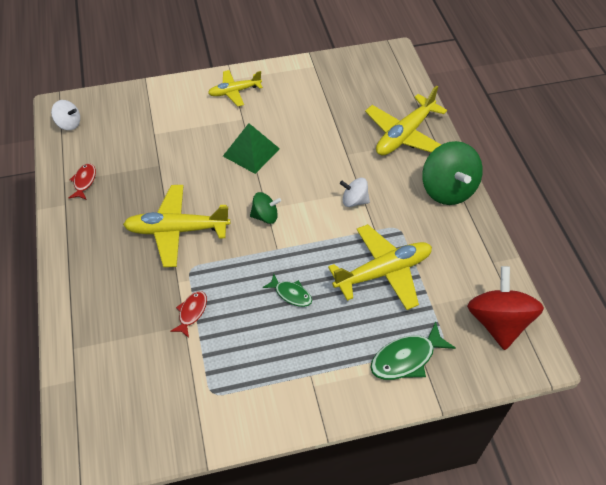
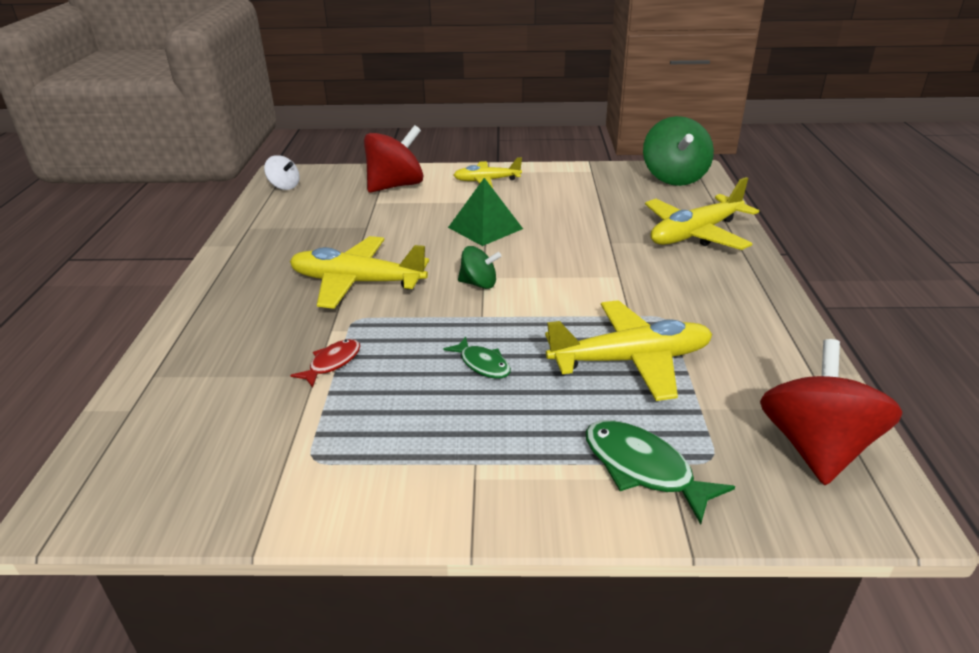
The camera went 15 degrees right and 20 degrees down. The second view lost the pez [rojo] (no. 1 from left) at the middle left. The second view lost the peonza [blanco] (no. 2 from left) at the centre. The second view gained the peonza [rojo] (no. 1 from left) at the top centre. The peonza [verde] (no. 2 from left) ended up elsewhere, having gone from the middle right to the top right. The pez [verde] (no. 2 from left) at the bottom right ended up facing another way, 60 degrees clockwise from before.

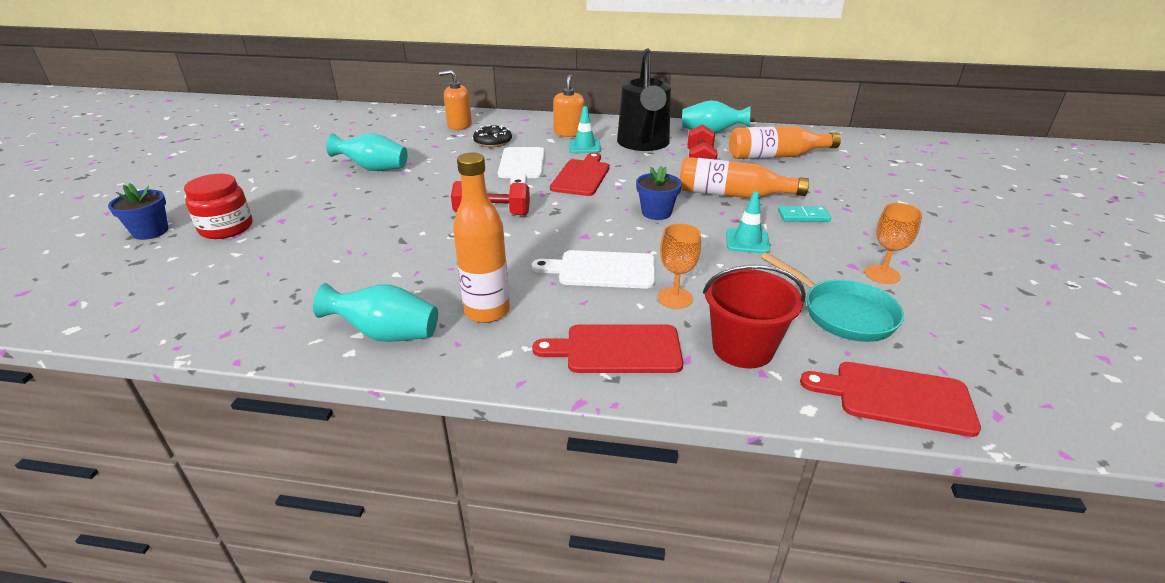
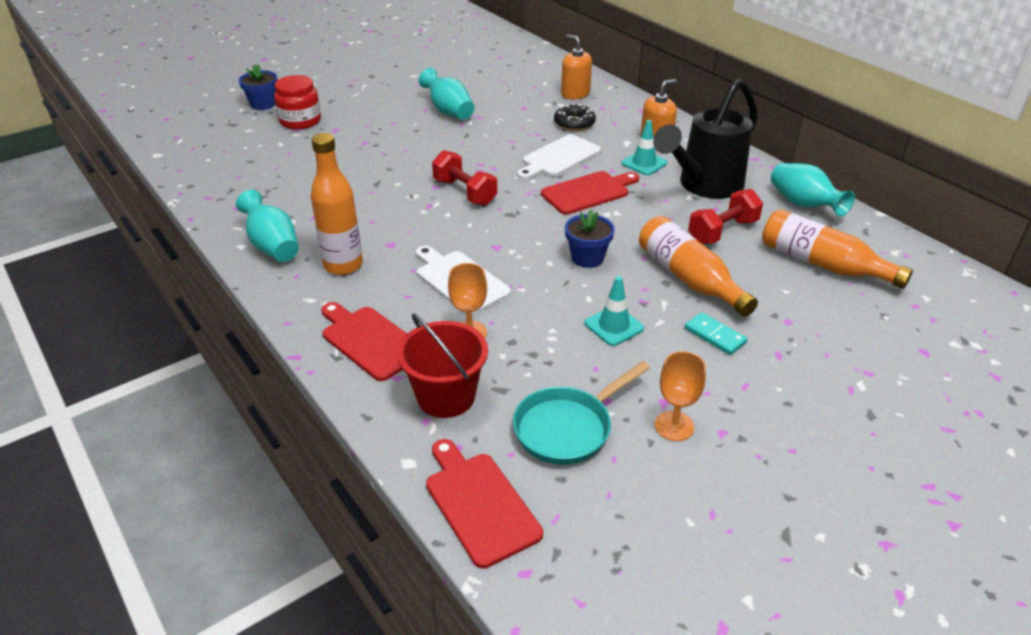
The camera went 45 degrees right and 5 degrees up. The sartén [turquesa] at the middle right ended up facing another way, 45 degrees clockwise from before.

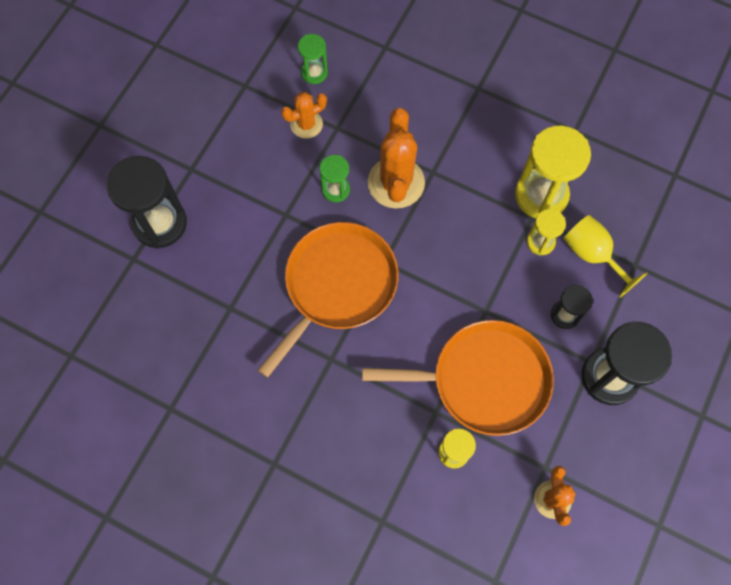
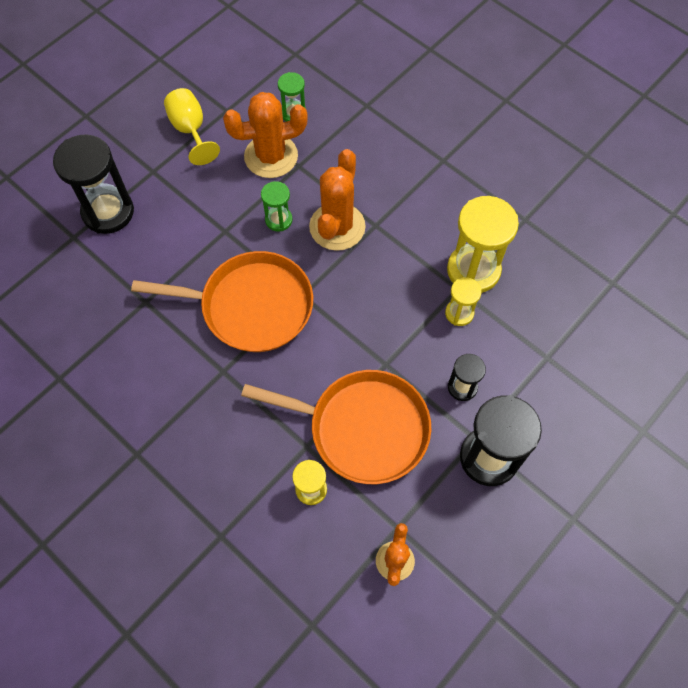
The camera went 15 degrees right and 5 degrees down. The copa [amarillo] ended up elsewhere, having gone from the middle right to the top left. The sartén [naranja] (no. 1 from left) at the centre ended up facing another way, 45 degrees clockwise from before. The size of the cactus [naranja] (no. 1 from left) at the top centre changed by a factor of 1.71.

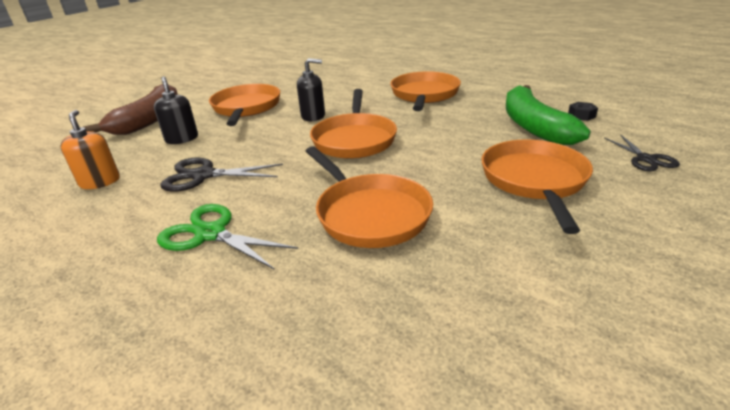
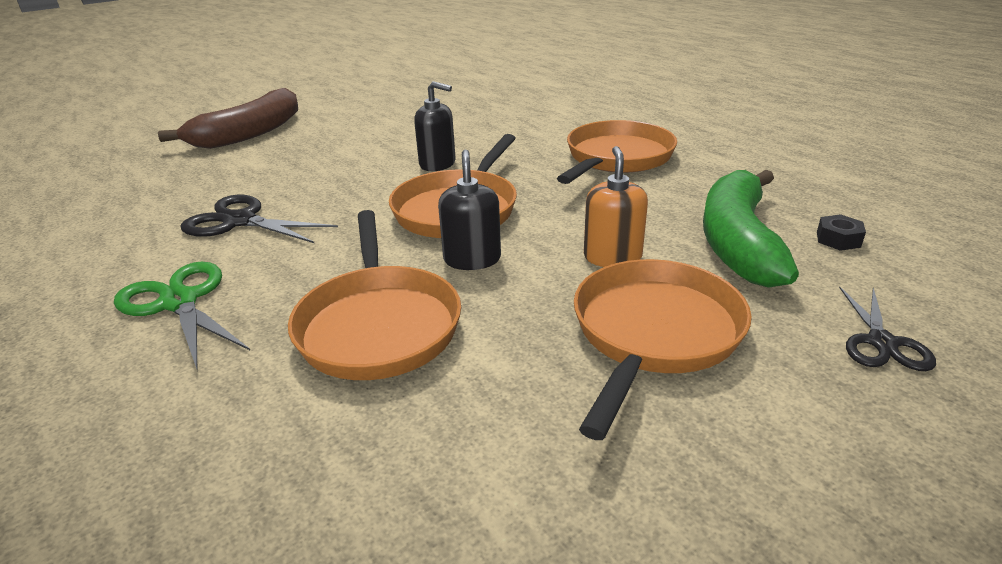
The camera went 20 degrees right and 0 degrees up. The second view lost the sartén [naranja] (no. 1 from left) at the top centre. The dispensador de jabón [naranja] ended up elsewhere, having gone from the middle left to the centre. The dispensador de jabón [negro] (no. 1 from left in the first image) ended up elsewhere, having gone from the top left to the centre.

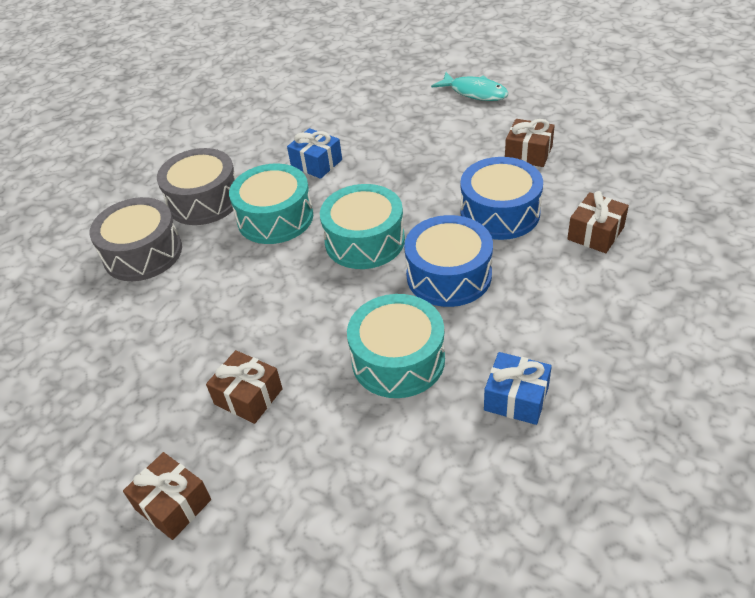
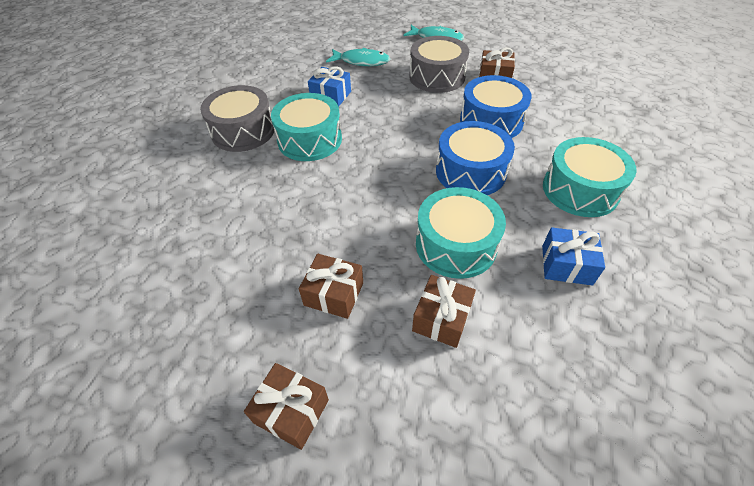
The camera went 15 degrees left and 5 degrees up. The second view gained the pez [turquesa] (no. 1 from left) at the top centre. The tambor [gris] (no. 1 from left in the first image) ended up elsewhere, having gone from the middle left to the top centre. The tambor [turquesa] (no. 2 from left in the first image) ended up elsewhere, having gone from the centre to the middle right. The regalo [marrón] (no. 4 from left in the first image) ended up elsewhere, having gone from the middle right to the centre.

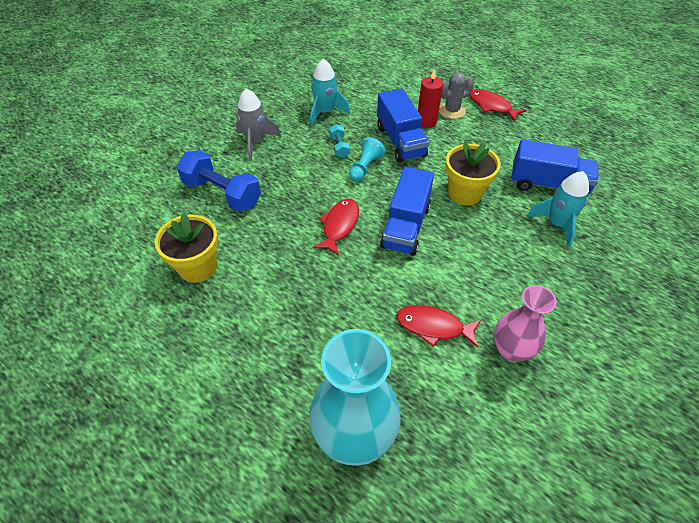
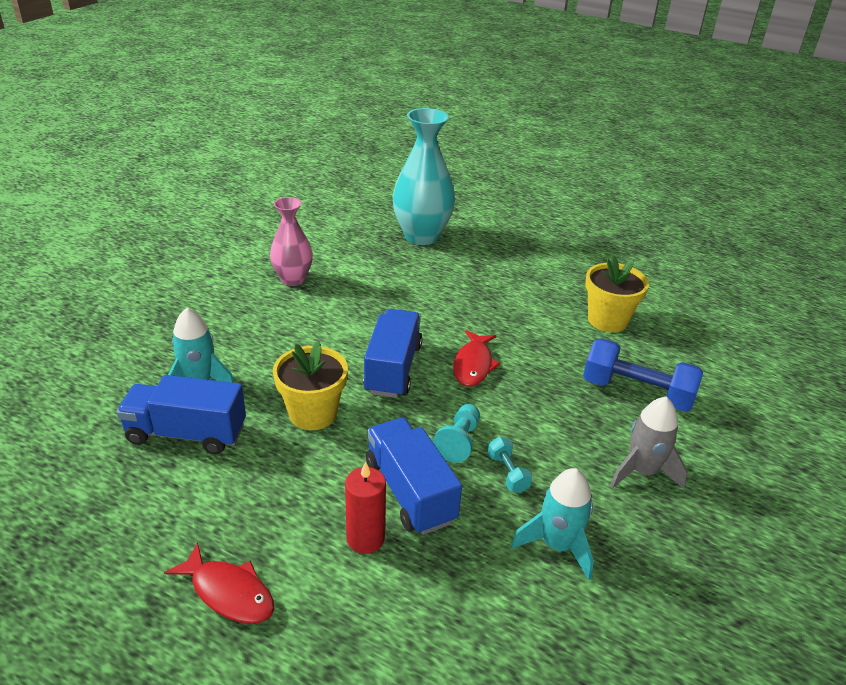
The camera went 170 degrees right and 15 degrees down. The second view lost the pez [rojo] (no. 2 from left) at the centre. The second view lost the cactus [gris] at the top centre.

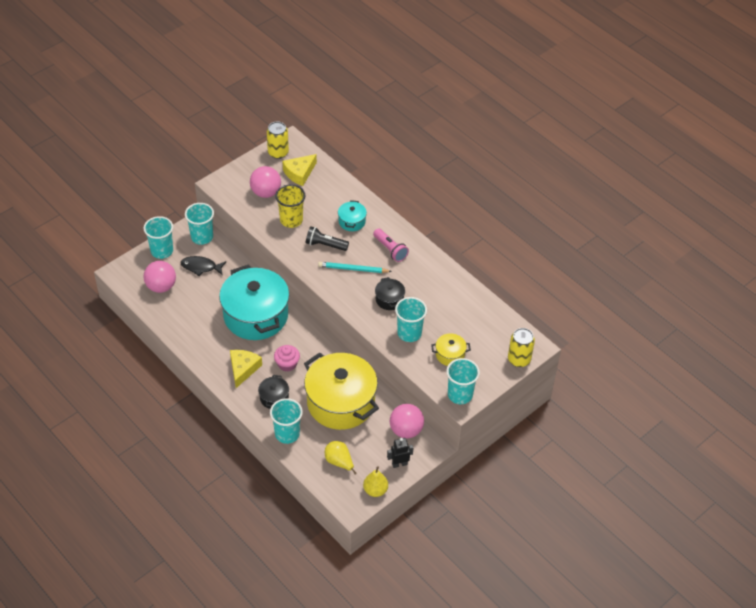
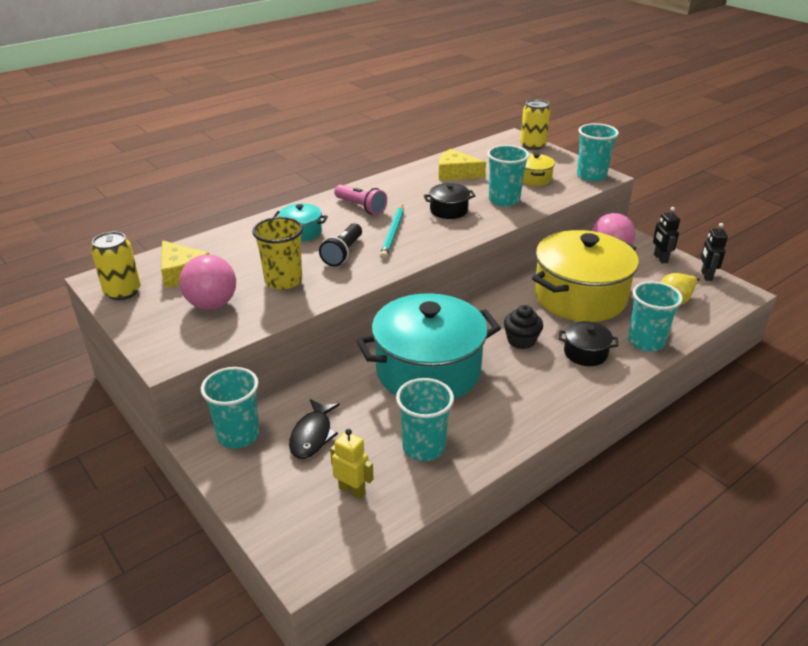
The camera went 85 degrees left and 15 degrees down. The vaso [turquesa] (no. 1 from left in the first image) ended up elsewhere, having gone from the middle left to the centre. The queso [amarillo] (no. 1 from left in the first image) ended up elsewhere, having gone from the middle left to the top centre. Where the pelota [rosa] (no. 1 from left) stood at the middle left, the robot [amarillo] came to stand at the bottom centre. Where the pera [amarillo] (no. 2 from left) stood at the bottom centre, the robot [negro] (no. 2 from left) came to stand at the middle right. What was the magdalena [rosa] at the centre turned into the magdalena [negro] at the centre. The lámpara de mano [rosa] at the centre ended up facing another way, 75 degrees clockwise from before.

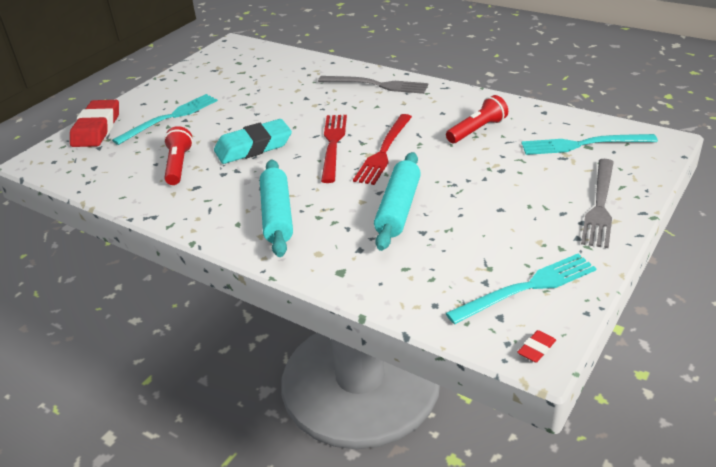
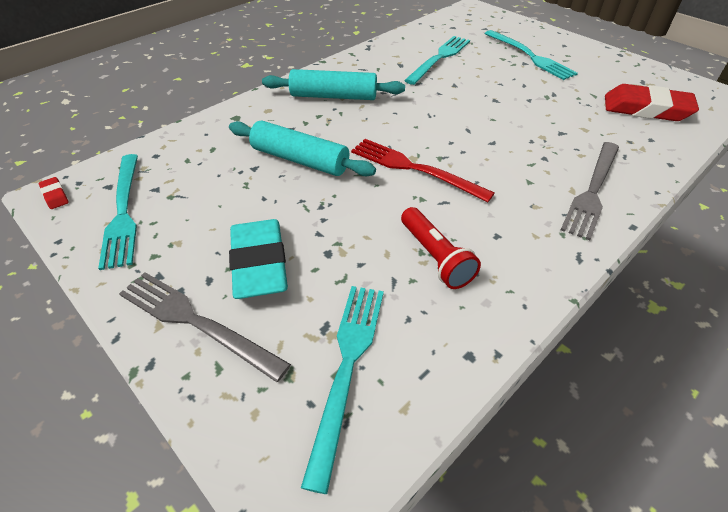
The camera went 100 degrees right and 10 degrees up. The second view lost the tenedor [rojo] (no. 1 from left) at the top centre. The goma de borrar [rojo] (no. 1 from left in the first image) ended up elsewhere, having gone from the top left to the top right. The goma de borrar [turquesa] ended up elsewhere, having gone from the top centre to the centre. Where the lámpara de mano [rojo] (no. 1 from left) stood at the top left, the tenedor [turquesa] (no. 3 from left) came to stand at the top centre.

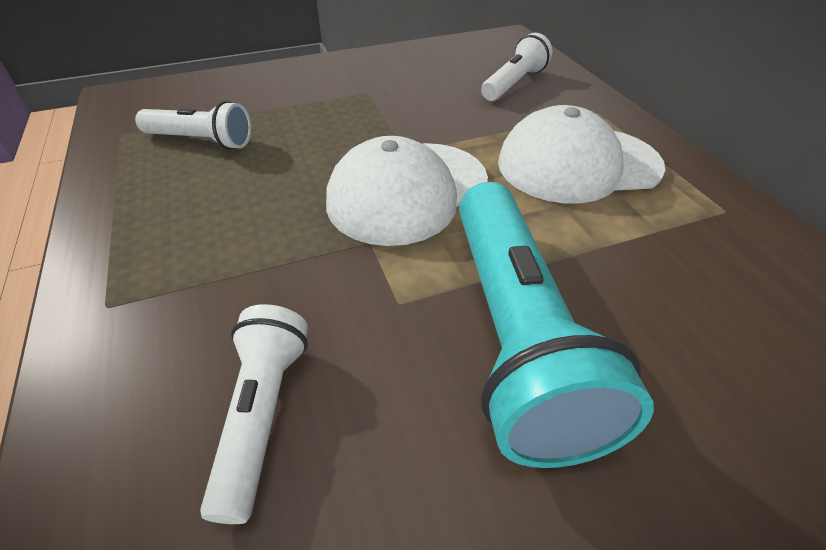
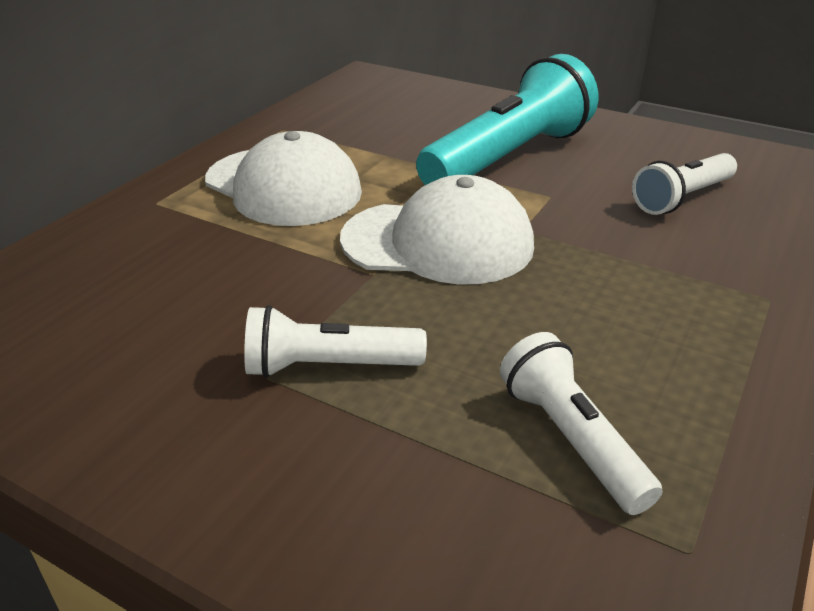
The camera went 130 degrees left and 10 degrees down. The lámpara de mano [blanco] (no. 3 from left in the first image) ended up elsewhere, having gone from the top centre to the centre.

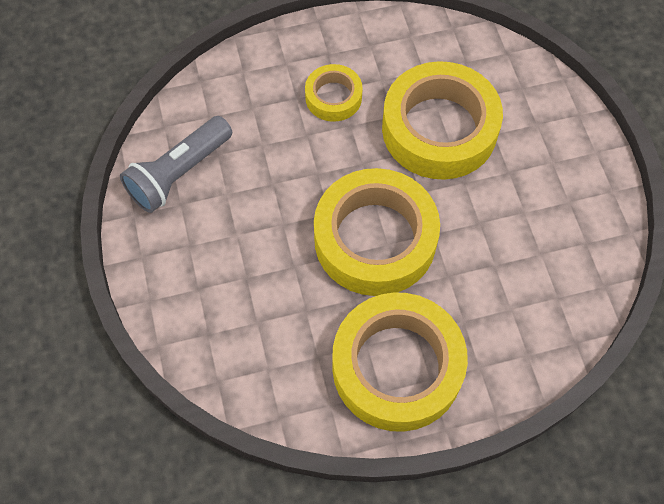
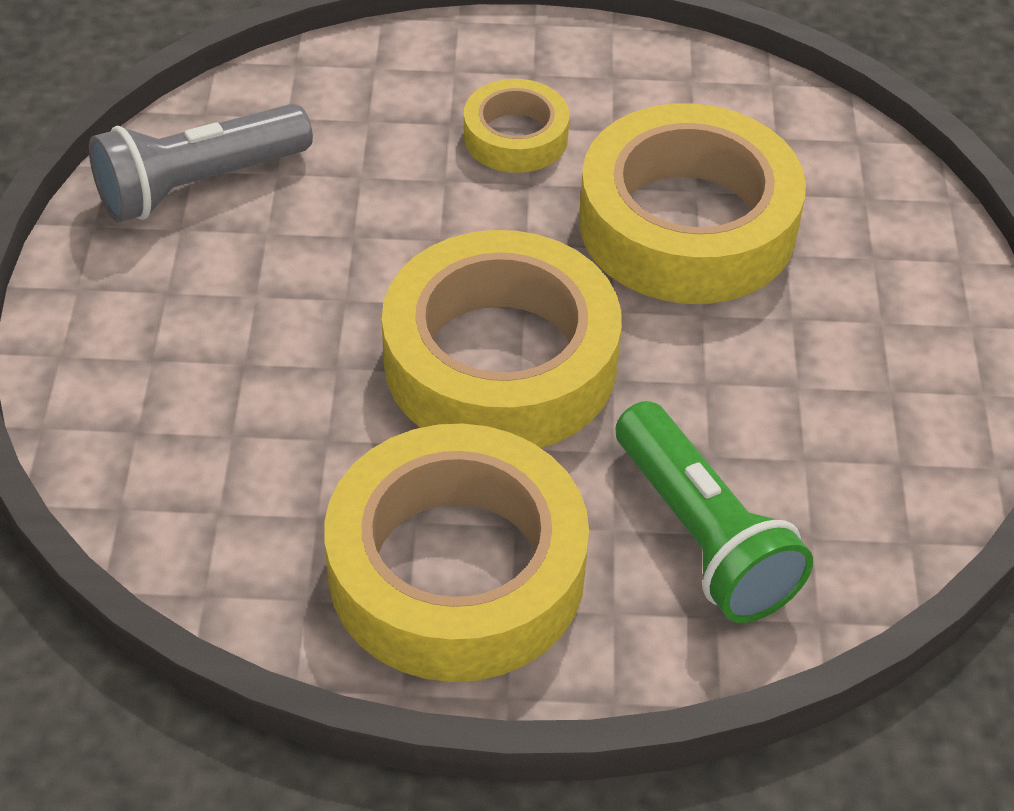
The camera went 15 degrees right and 15 degrees down. The second view gained the lámpara de mano [verde] at the middle right.

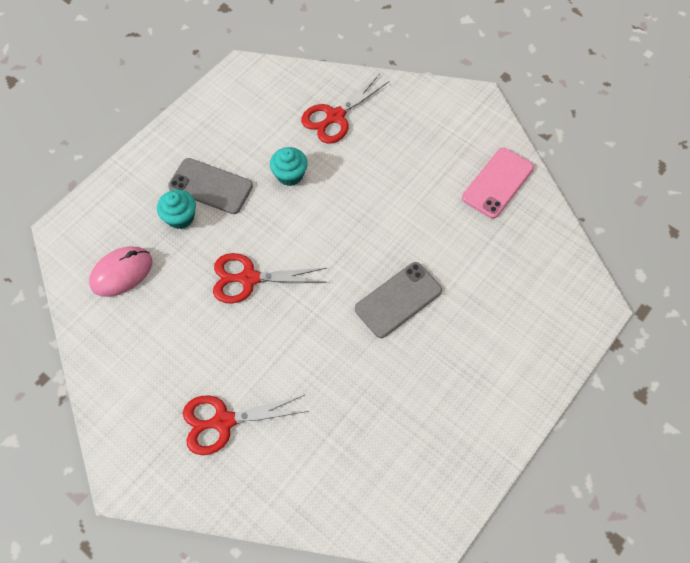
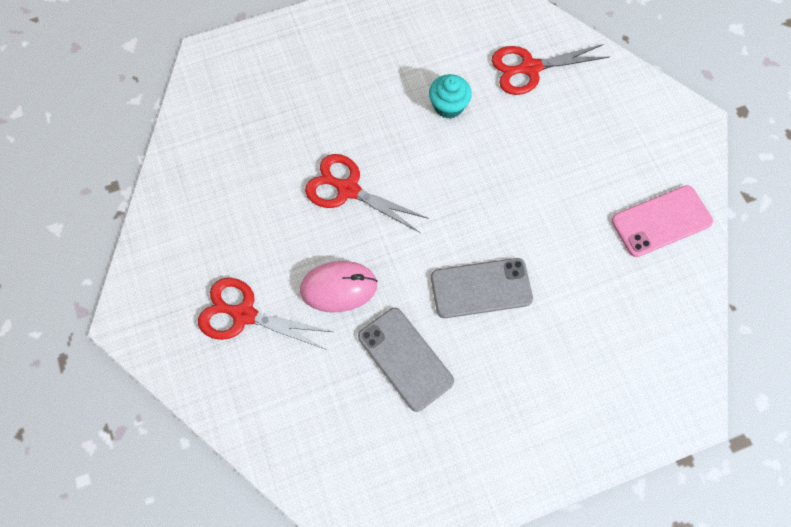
The camera went 30 degrees right and 5 degrees up. The second view lost the magdalena [turquesa] (no. 1 from left) at the middle left. The ratón [rosa] ended up elsewhere, having gone from the middle left to the centre. The móvil [gris] (no. 1 from left) ended up elsewhere, having gone from the top left to the bottom centre.

